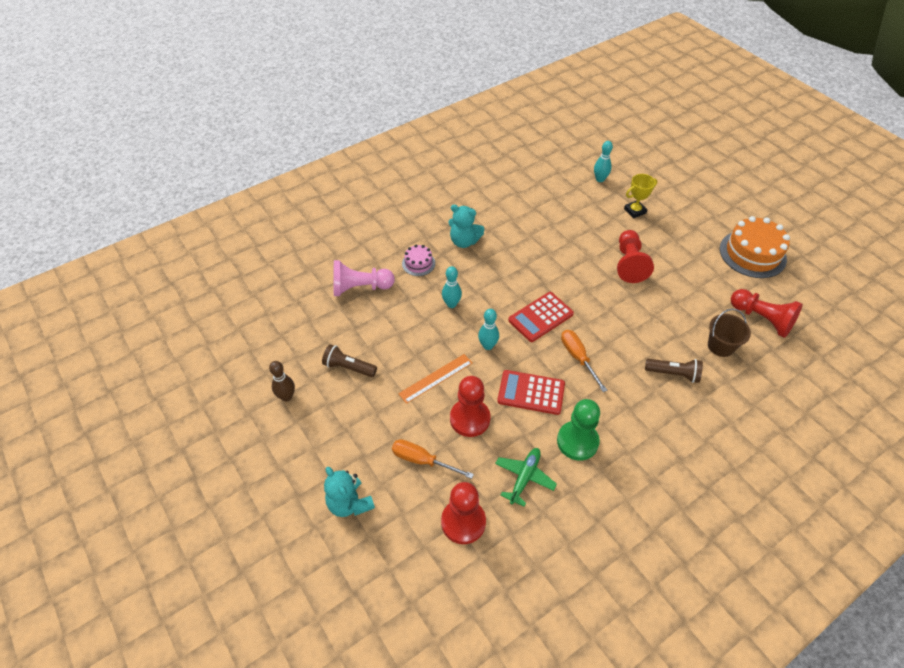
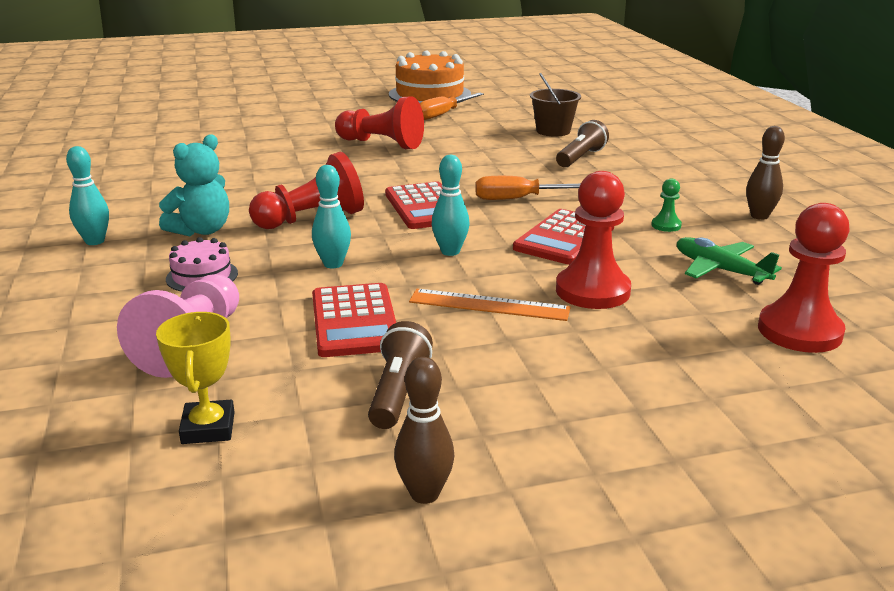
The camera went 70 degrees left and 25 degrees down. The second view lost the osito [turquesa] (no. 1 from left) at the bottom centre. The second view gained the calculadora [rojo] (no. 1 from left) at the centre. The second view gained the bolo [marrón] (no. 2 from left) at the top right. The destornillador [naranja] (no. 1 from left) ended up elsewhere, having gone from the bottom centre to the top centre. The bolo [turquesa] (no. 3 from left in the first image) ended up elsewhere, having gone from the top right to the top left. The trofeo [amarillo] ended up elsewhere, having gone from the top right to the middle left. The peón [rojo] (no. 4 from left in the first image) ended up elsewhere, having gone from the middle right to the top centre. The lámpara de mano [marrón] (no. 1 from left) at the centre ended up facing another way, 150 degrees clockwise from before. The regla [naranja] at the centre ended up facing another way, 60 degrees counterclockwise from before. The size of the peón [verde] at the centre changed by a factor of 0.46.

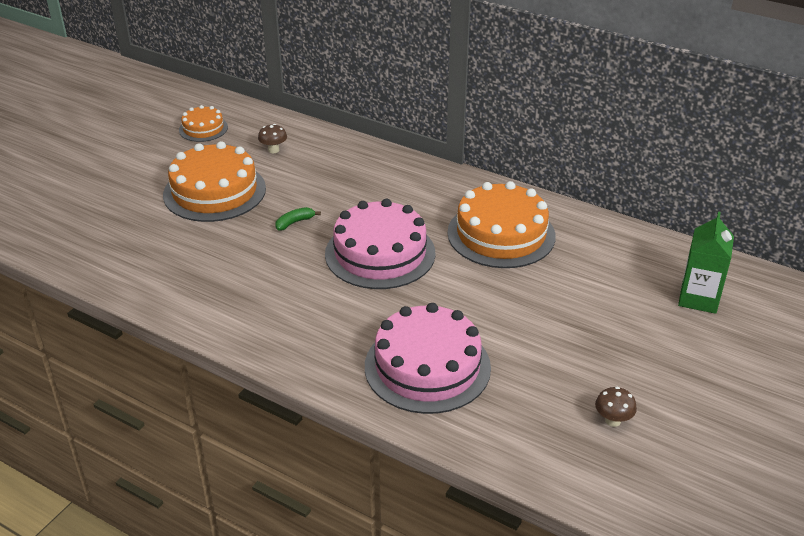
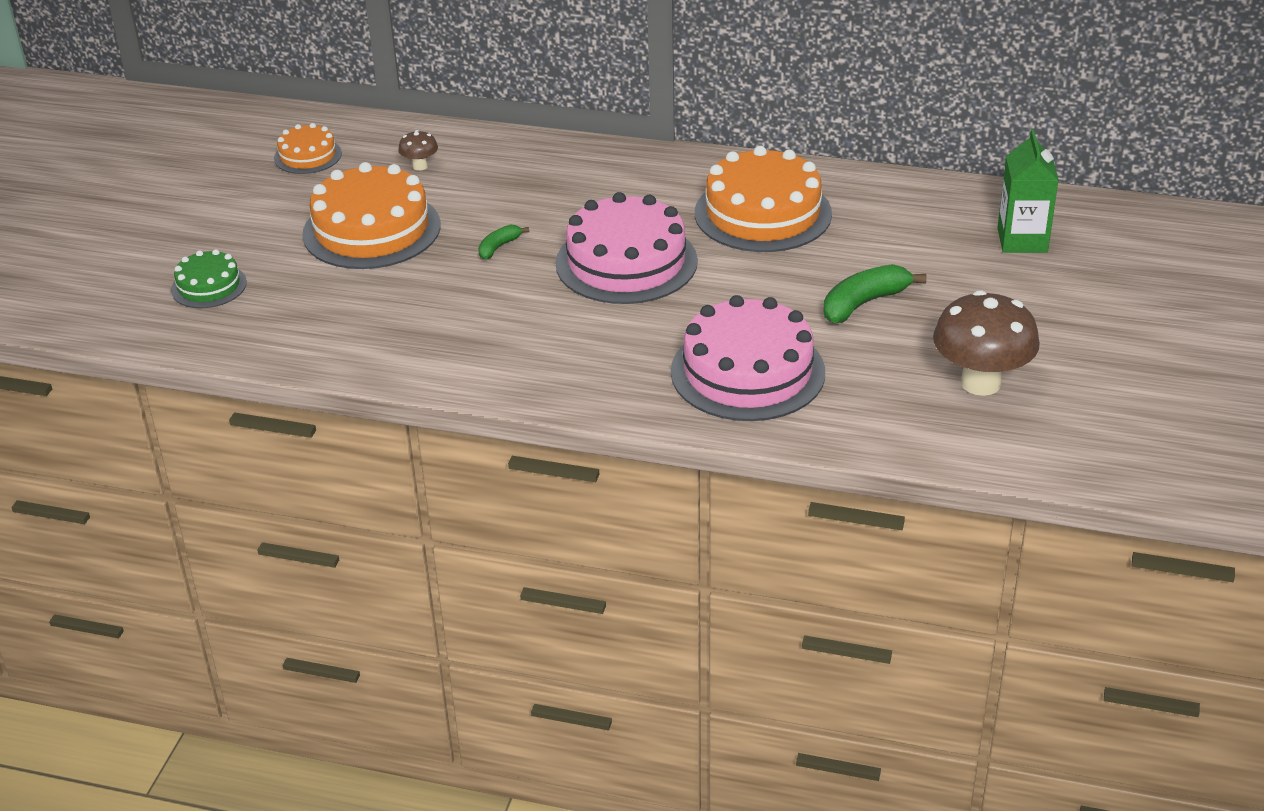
The camera went 15 degrees left and 0 degrees up. The second view gained the tarta [verde] at the middle left. The second view gained the plátano [verde] (no. 2 from left) at the middle right. The size of the seta [marrón] (no. 2 from left) at the bottom right changed by a factor of 2.18.

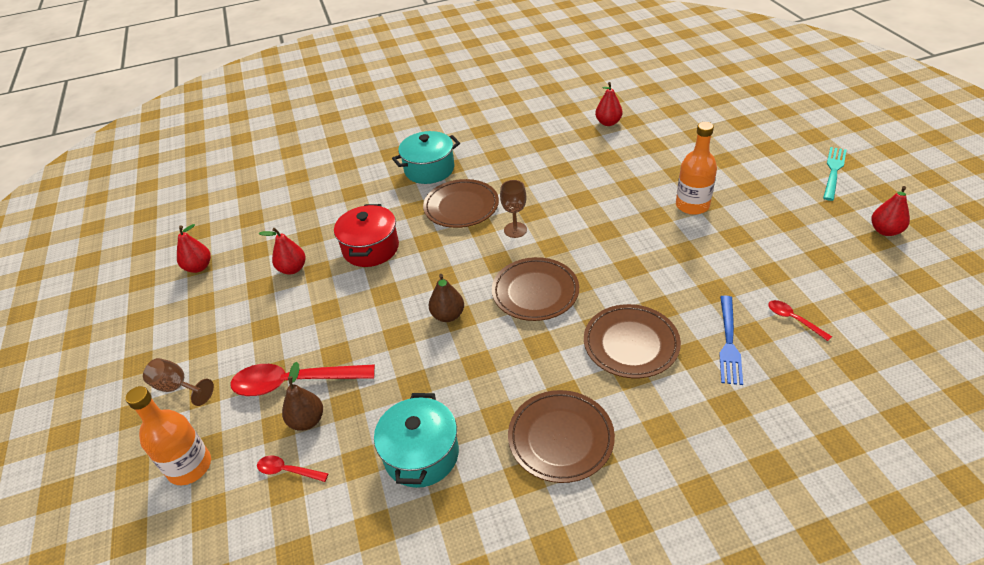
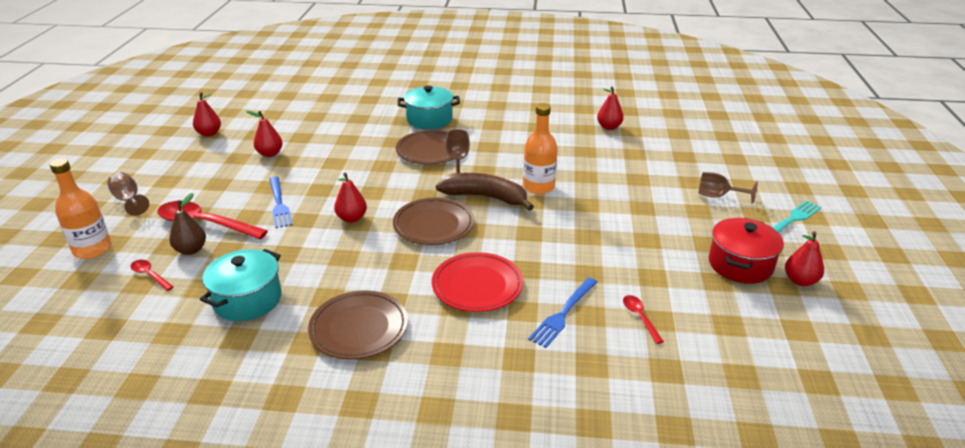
The camera went 20 degrees right and 10 degrees down. The second view gained the tenedor [azul] (no. 1 from left) at the middle left. The second view gained the plátano [marrón] at the centre. The second view gained the copa [marrón] (no. 3 from left) at the middle right. The olla [rojo] ended up elsewhere, having gone from the centre to the middle right. The botella [naranja] (no. 2 from left) ended up elsewhere, having gone from the top right to the top centre. What was the pera [marrón] (no. 2 from left) at the centre turned into the pera [rojo] (no. 3 from left) at the centre. What was the plato [marrón] (no. 4 from left) at the centre turned into the plato [rojo] at the centre.

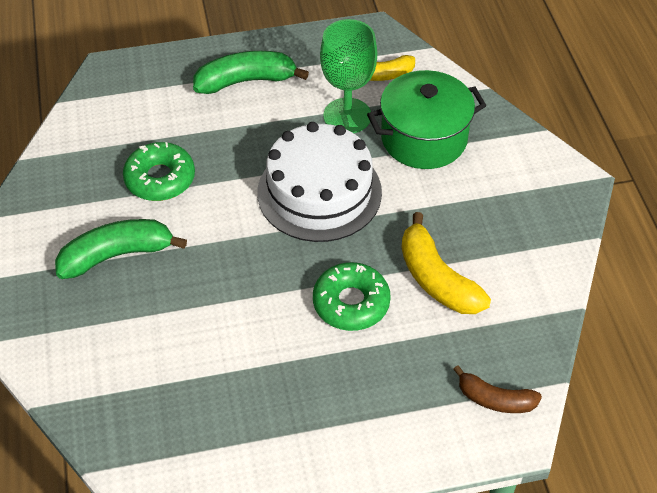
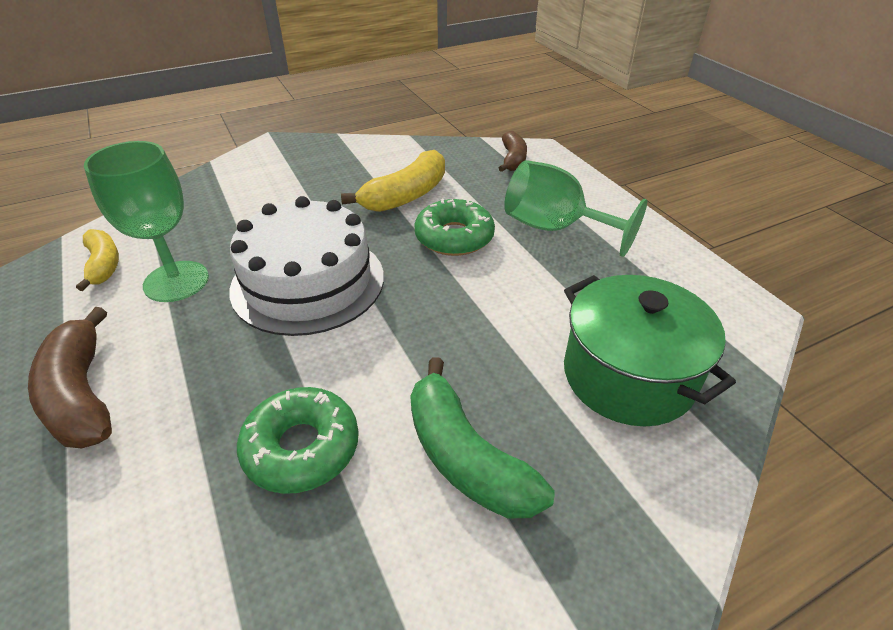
The camera went 105 degrees left and 10 degrees down. The second view gained the copa [verde] (no. 2 from left) at the top centre. The olla [verde] ended up elsewhere, having gone from the top centre to the middle right. What was the plátano [verde] (no. 2 from left) at the top centre turned into the plátano [marrón] (no. 1 from left) at the middle left.

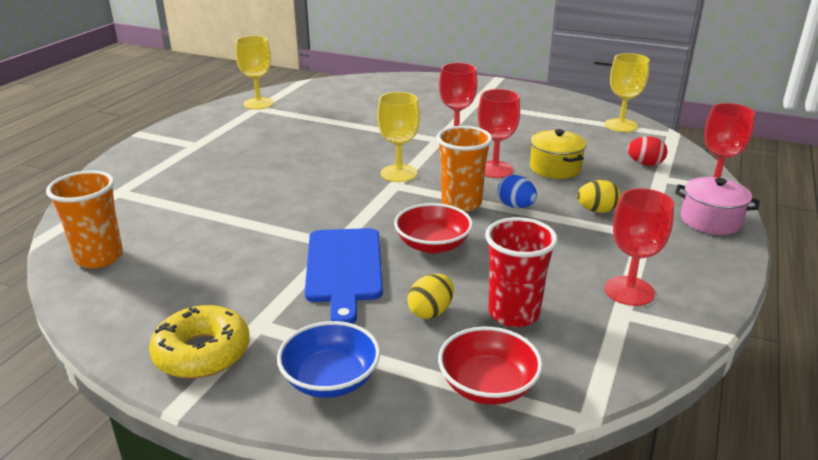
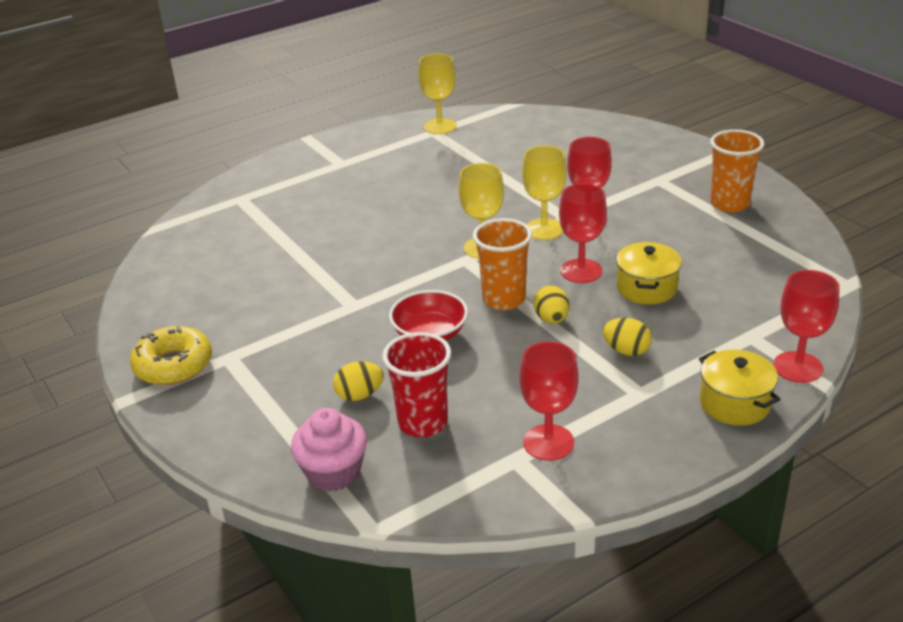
The camera went 35 degrees right and 5 degrees up. The second view lost the cuenco [azul] at the bottom centre. The second view lost the tabla de cortar [azul] at the centre. The second view lost the huevo [rojo] at the top right. The vaso [naranja] (no. 1 from left in the first image) ended up elsewhere, having gone from the middle left to the top right. The copa [amarillo] (no. 3 from left) ended up elsewhere, having gone from the top right to the top centre. Where the cuenco [rojo] (no. 2 from left) stood at the bottom centre, the magdalena [rosa] came to stand at the bottom centre. What was the huevo [azul] at the centre turned into the huevo [amarillo] (no. 2 from left) at the centre. What was the olla [rosa] at the middle right turned into the olla [amarillo] (no. 2 from left) at the middle right.

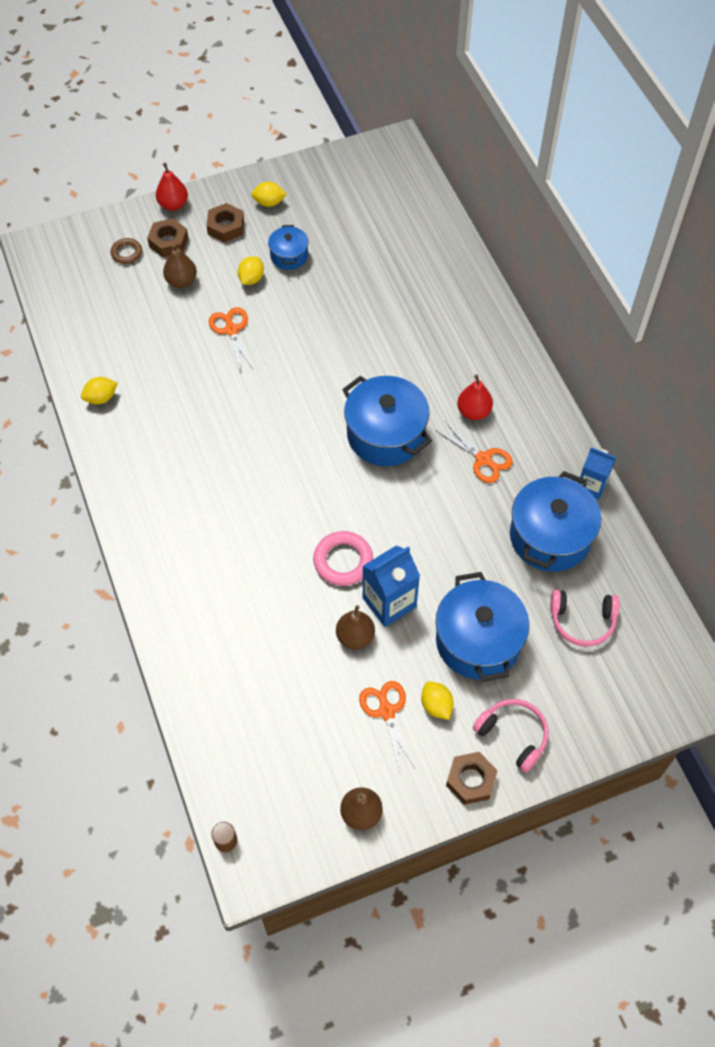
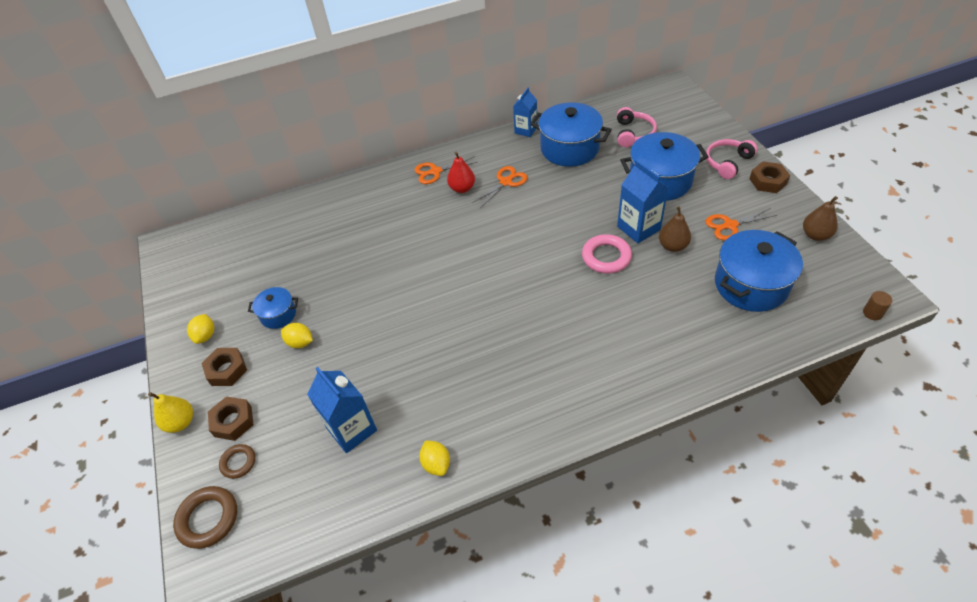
The camera went 85 degrees left and 10 degrees down. The second view lost the pera [marrón] (no. 1 from left) at the top left. The second view lost the limón [amarillo] (no. 4 from left) at the bottom centre. The second view gained the anillo [marrón] (no. 1 from left) at the bottom left. The second view gained the cartón de leche [azul] (no. 1 from left) at the bottom centre. The tijeras [naranja] (no. 1 from left) ended up elsewhere, having gone from the top left to the top centre. The olla [azul] (no. 2 from left in the first image) ended up elsewhere, having gone from the centre to the middle right. What was the pera [rojo] (no. 1 from left) at the top left turned into the pera [amarillo] at the bottom left.

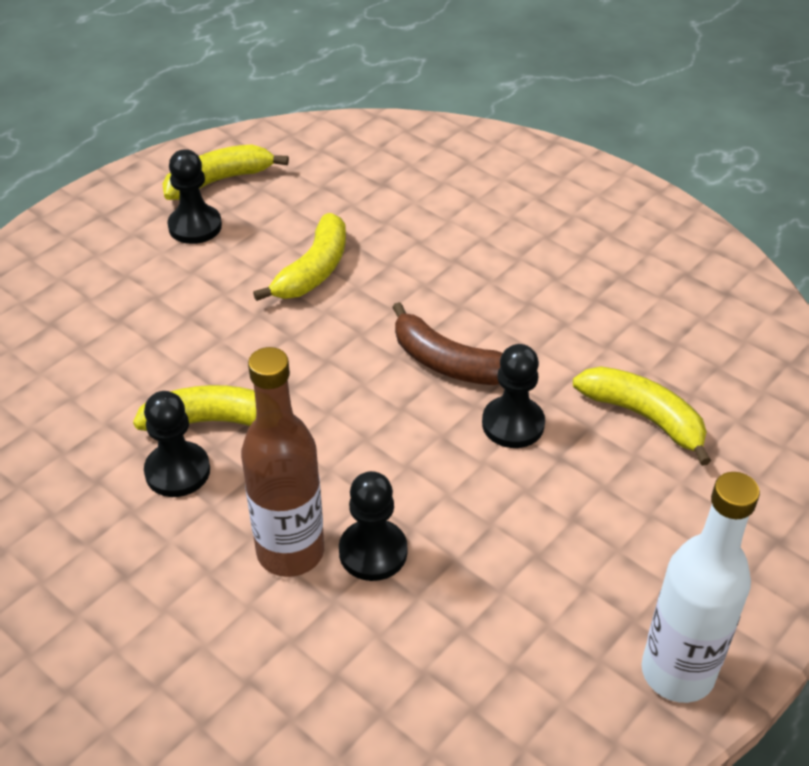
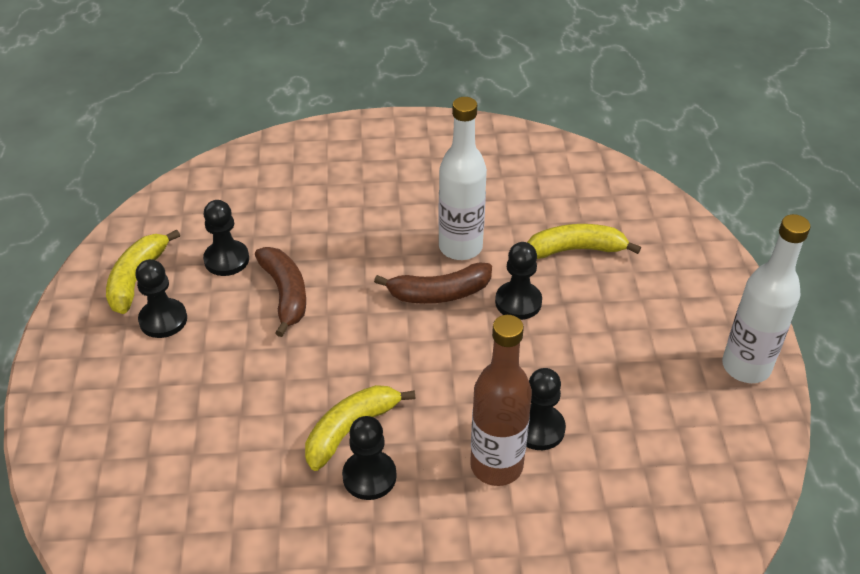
The camera went 45 degrees left and 0 degrees up. The second view gained the peón [negro] (no. 2 from left) at the middle left. The second view gained the botella [blanco] (no. 1 from left) at the top centre. What was the plátano [amarillo] (no. 3 from left) at the centre turned into the plátano [marrón] (no. 1 from left) at the middle left.

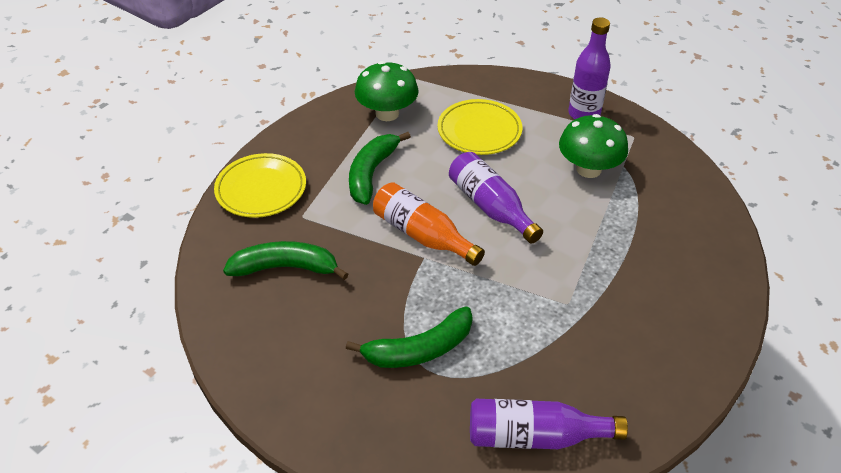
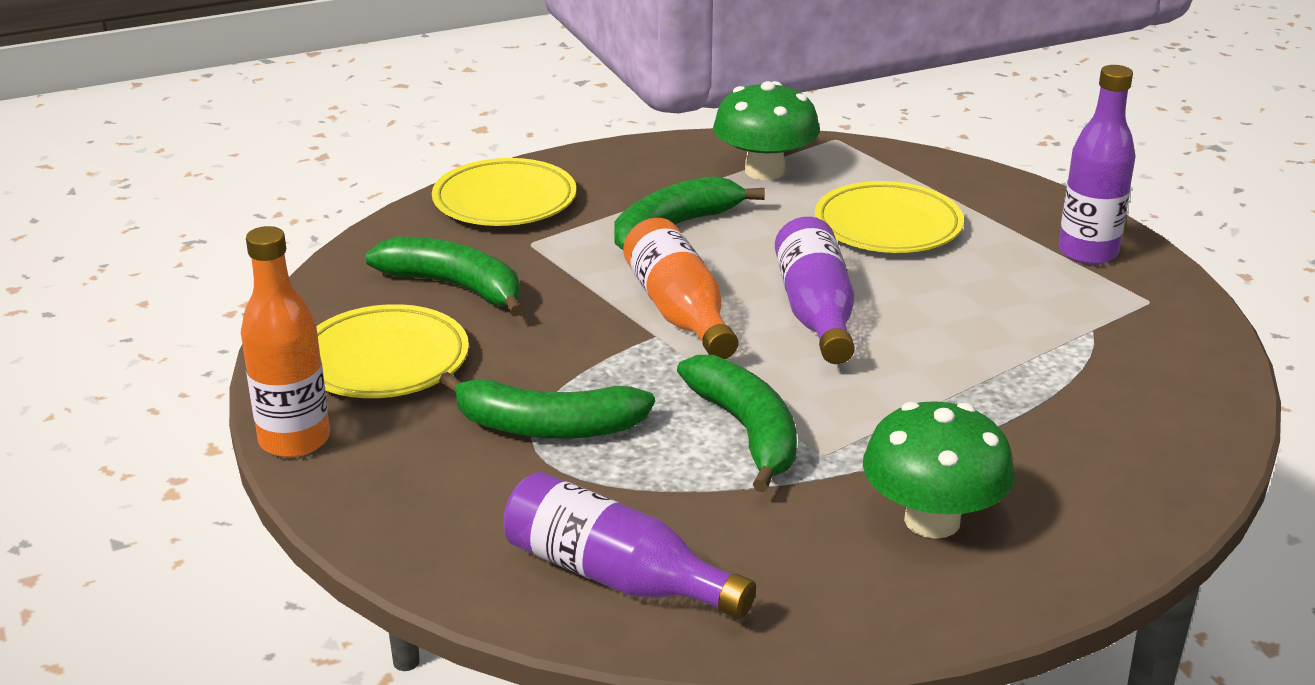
The camera went 30 degrees right and 15 degrees down. The second view gained the botella [naranja] (no. 1 from left) at the middle left. The second view gained the plato [amarillo] (no. 1 from left) at the middle left. The second view gained the plátano [verde] (no. 4 from left) at the centre. The seta [verde] (no. 2 from left) ended up elsewhere, having gone from the top right to the bottom right.

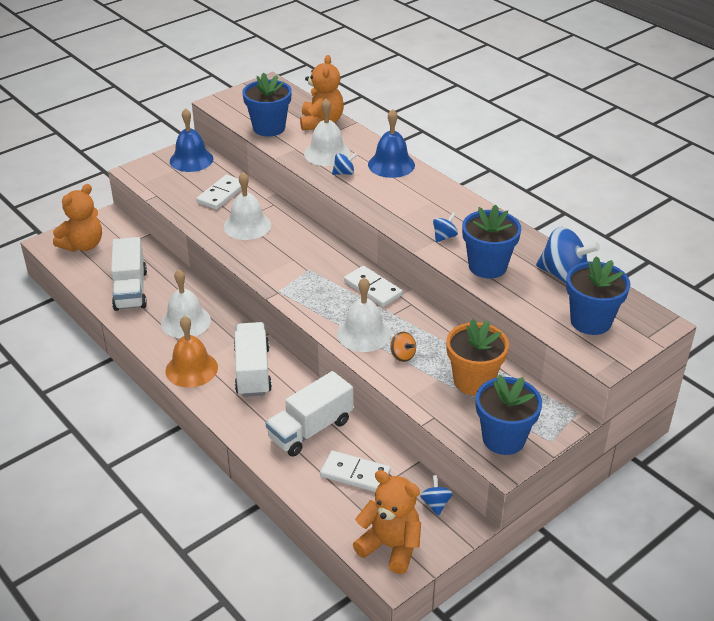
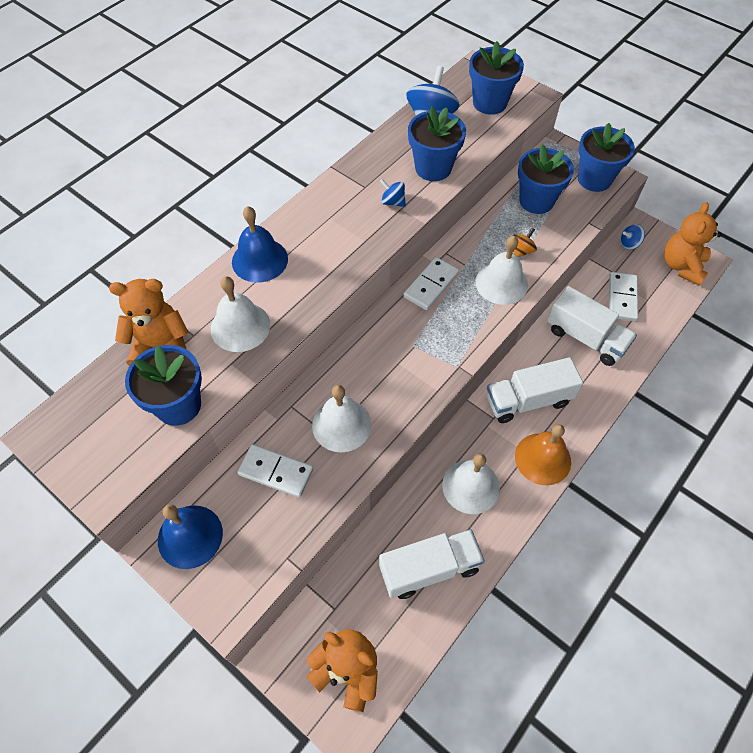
The camera went 100 degrees left and 20 degrees up. The second view lost the peonza [azul] (no. 1 from left) at the top centre. What was the maceta [naranja] at the middle right turned into the maceta [azul] (no. 4 from left) at the top right.

